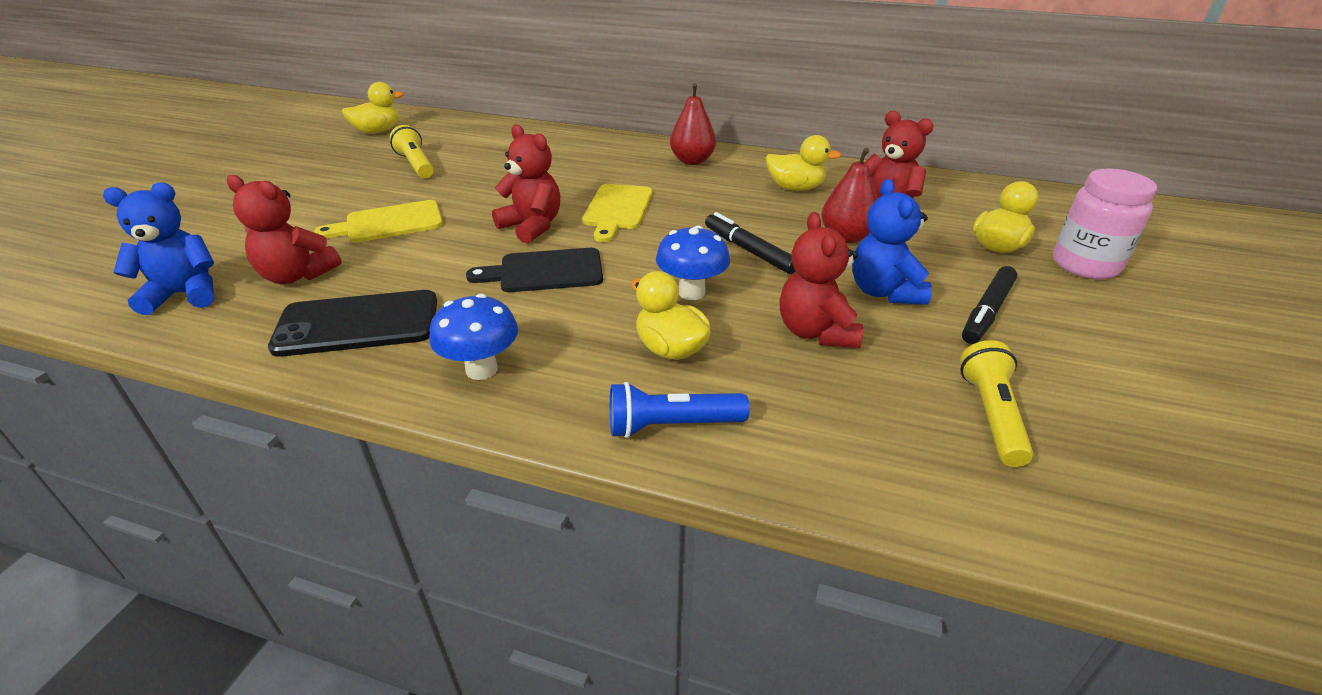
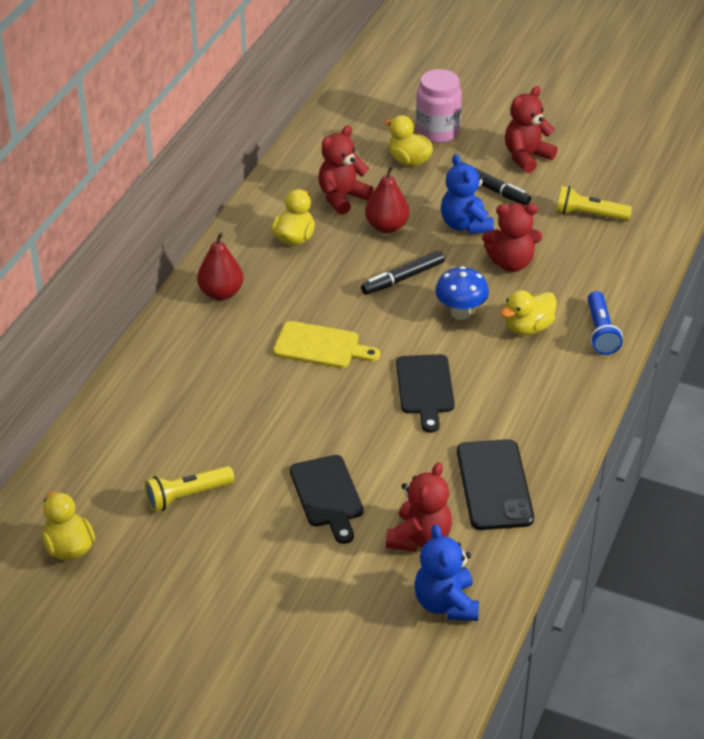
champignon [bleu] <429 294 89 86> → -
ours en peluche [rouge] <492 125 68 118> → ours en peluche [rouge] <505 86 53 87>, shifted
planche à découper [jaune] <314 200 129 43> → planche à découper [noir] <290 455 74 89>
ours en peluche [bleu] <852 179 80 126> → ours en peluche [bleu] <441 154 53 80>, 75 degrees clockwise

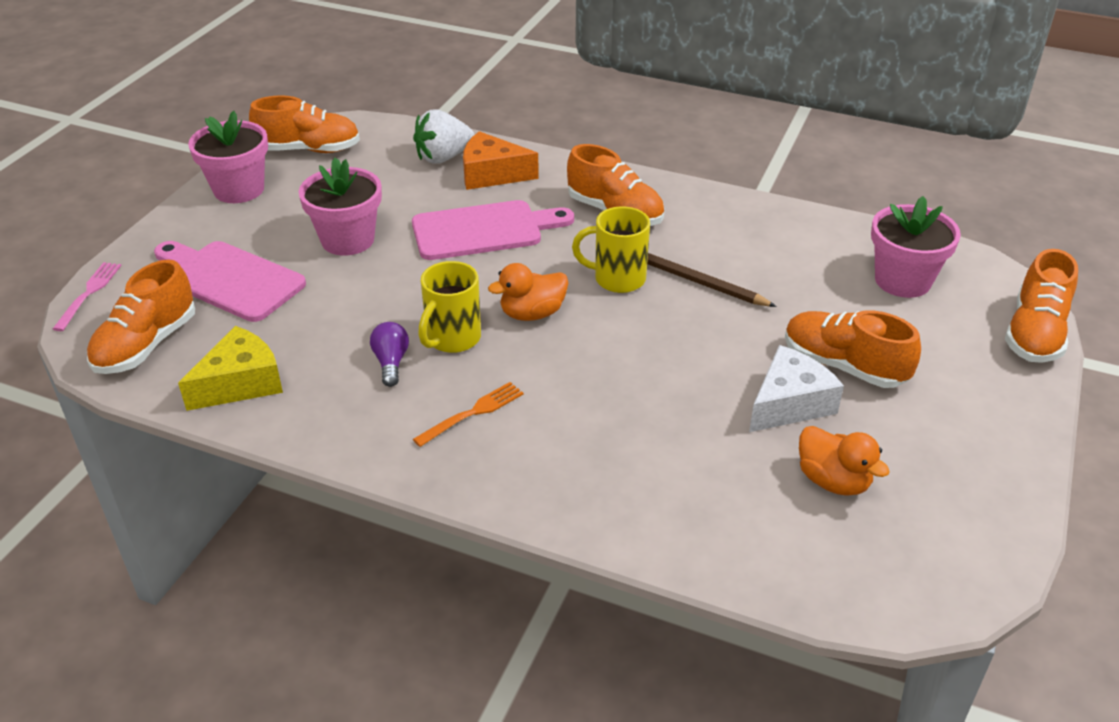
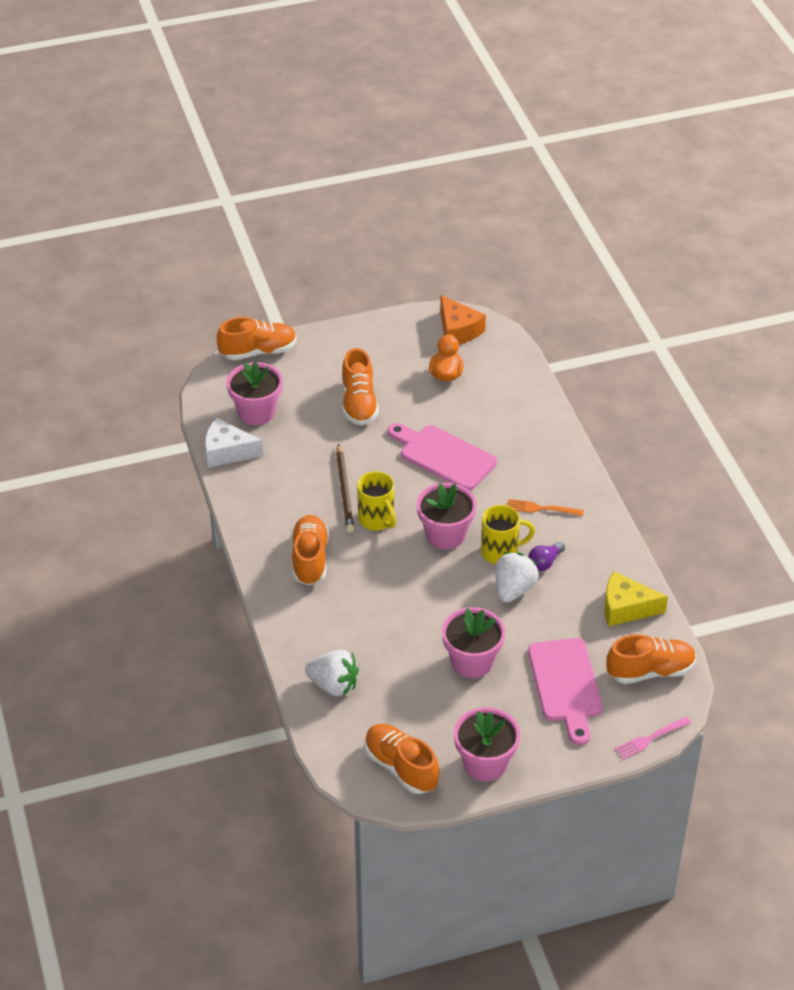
- → fraise [blanc] <495 552 44 51>
planche à découper [rose] <412 200 162 60> → planche à découper [rose] <388 423 109 67>, shifted
fromage [orange] <463 131 76 59> → fromage [orange] <440 295 46 49>, shifted
fromage [blanc] <749 345 95 87> → fromage [blanc] <205 418 58 50>, shifted
canard [orange] <488 263 80 58> → pot de fleurs [rose] <417 483 59 67>

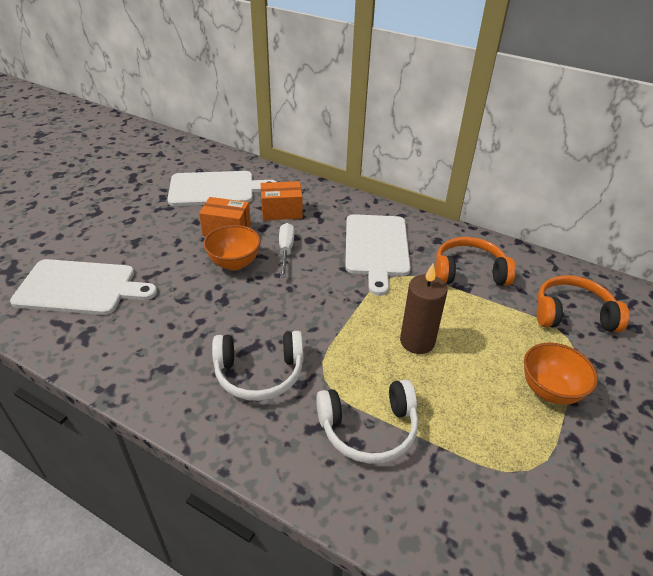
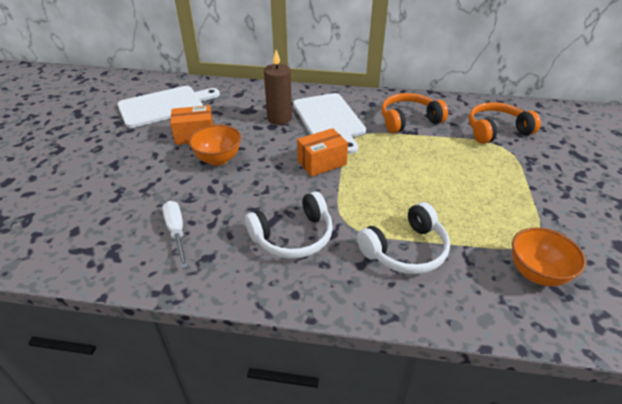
planche à découper [blanc] <10 259 147 56> → -
boîte [orange] <261 181 42 39> → boîte [orange] <297 128 51 49>, shifted
tournevis [blanc] <279 223 15 55> → tournevis [blanc] <162 201 26 67>, shifted
bougie [marron] <400 264 47 90> → bougie [marron] <264 50 28 75>, shifted
bol [orange] <524 343 74 62> → bol [orange] <512 227 74 59>, shifted

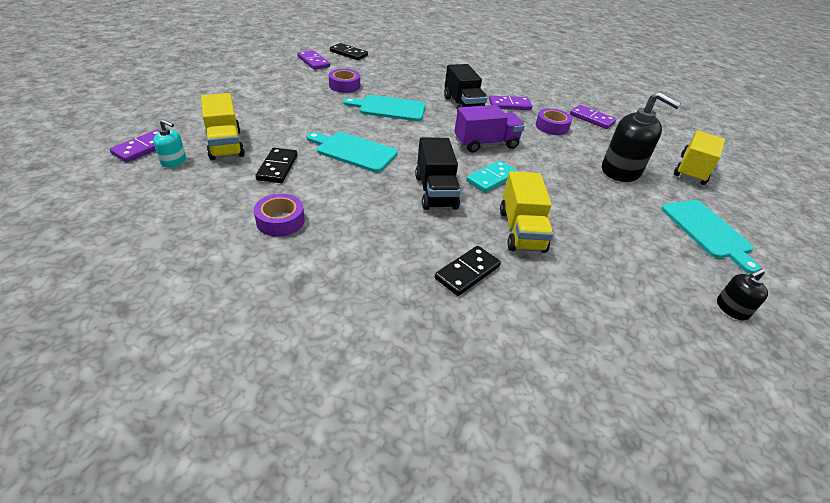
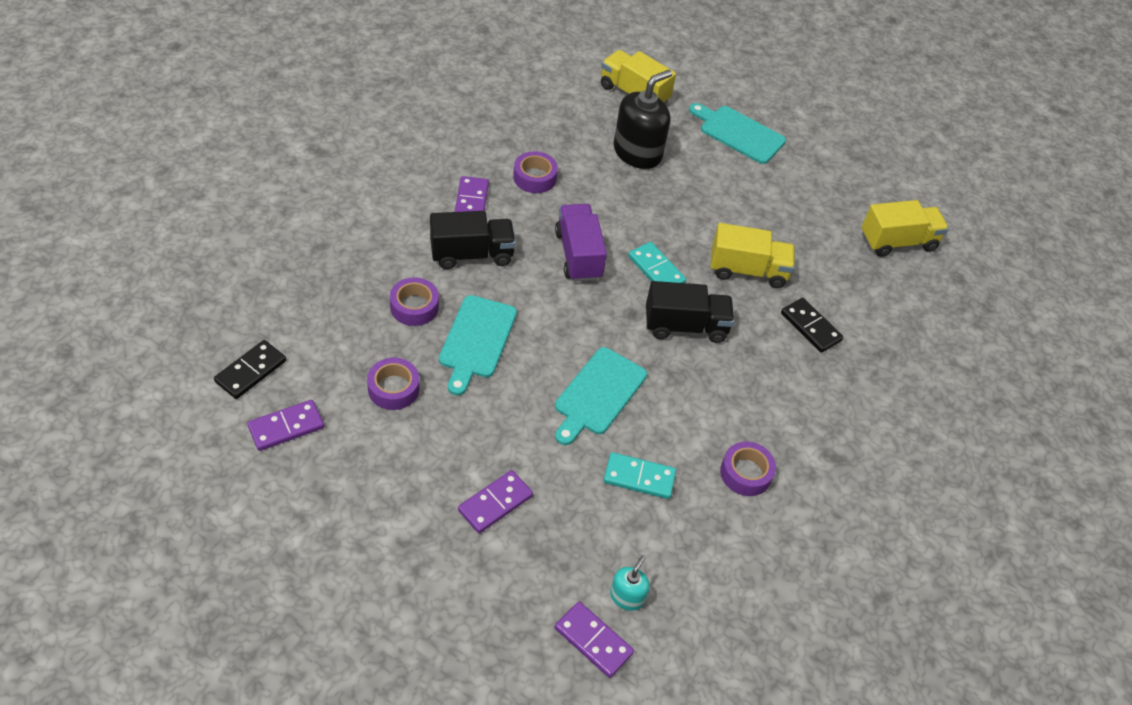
distributeur de savon [noir] <717 268 51 52> → -
- → ruban adhésif [violet] <390 277 49 49>
camion [jaune] <201 93 44 67> → camion [jaune] <862 200 87 57>, shifted
domino [violet] <570 105 46 24> → domino [violet] <458 470 75 63>, shifted
domino [noir] <255 148 43 35> → domino [turquoise] <603 452 73 47>
planche à découper [turquoise] <661 200 100 74> → planche à découper [turquoise] <689 103 97 61>, 135 degrees counterclockwise

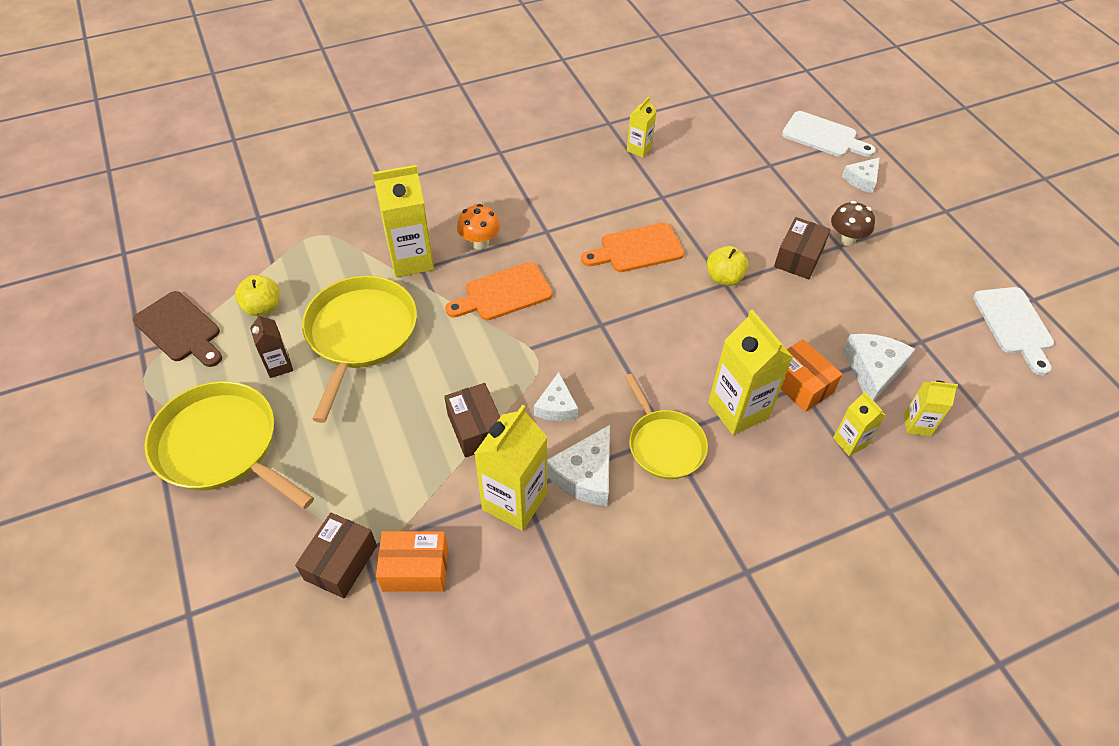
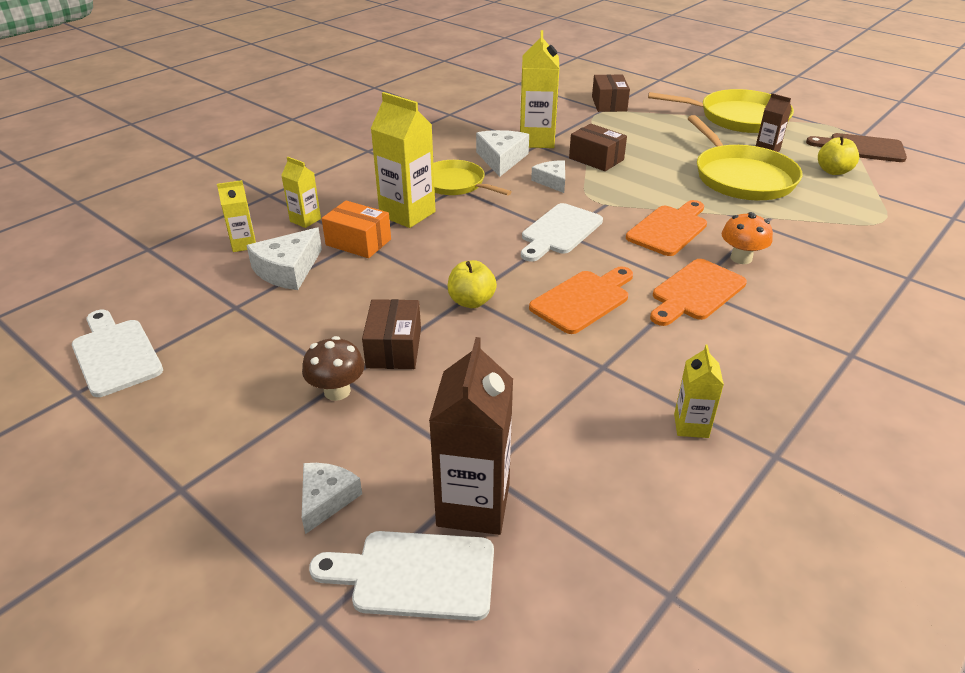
brique de lait [jaune] <373 165 61 112> → -
boîte [orange] <376 531 72 61> → -
- → brique de lait [marron] <429 337 84 198>
- → planche à découper [blanc] <521 203 82 58>
- → planche à découper [orange] <650 259 97 67>
fromage [blanc] <843 334 73 67> → fromage [blanc] <246 228 76 62>, 45 degrees clockwise

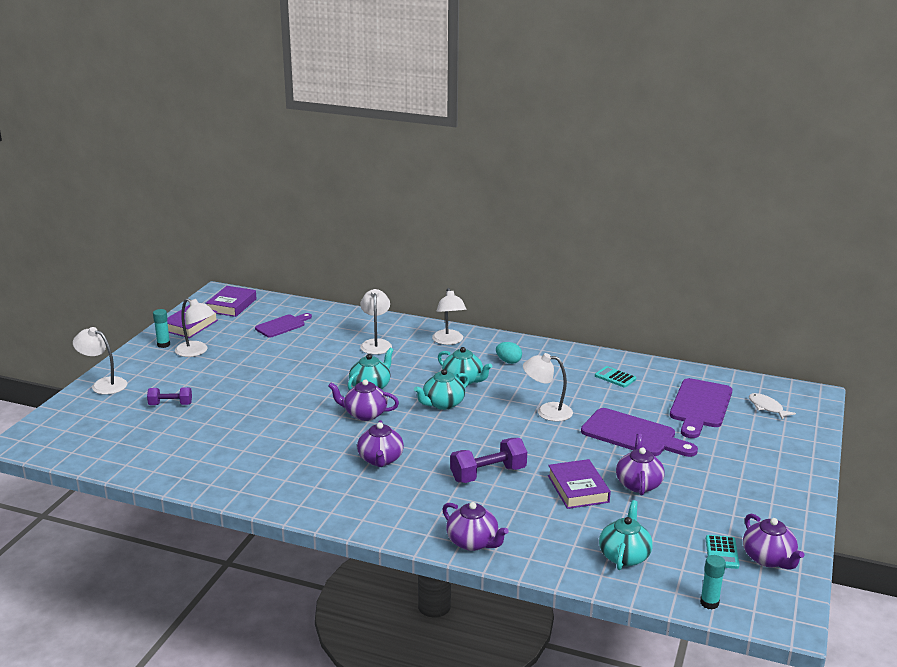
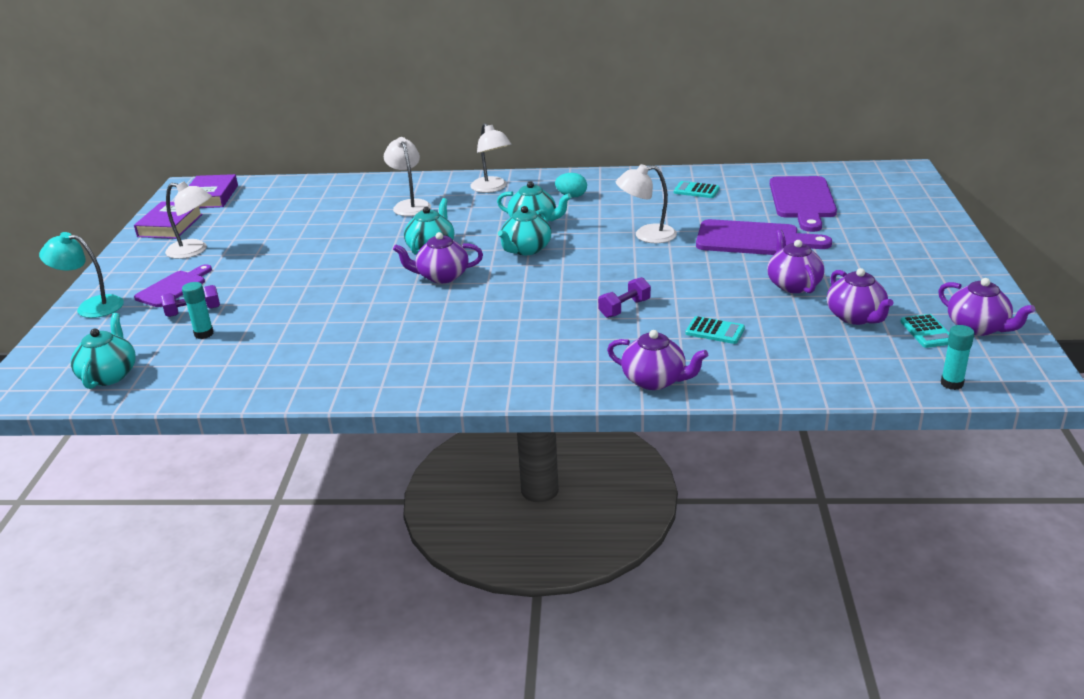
livre [violet] <548 459 63 50> → -
poisson [blanc] <749 393 47 27> → -
- → calculatrice [turquoise] <685 316 60 28>
bâton de colle [turquoise] <153 309 17 39> → bâton de colle [turquoise] <182 282 32 57>, shifted
planche à découper [violet] <255 313 57 25> → planche à découper [violet] <134 264 78 43>, shifted
théière [violet] <357 420 47 47> → théière [violet] <827 268 67 57>, shifted
théière [turquoise] <599 500 54 70> → théière [turquoise] <71 313 65 76>, shifted
lampe [blanc] <73 327 54 68> → lampe [turquoise] <39 232 85 86>
haltère [violet] <450 438 77 45> → haltère [violet] <598 277 53 41>, x0.63

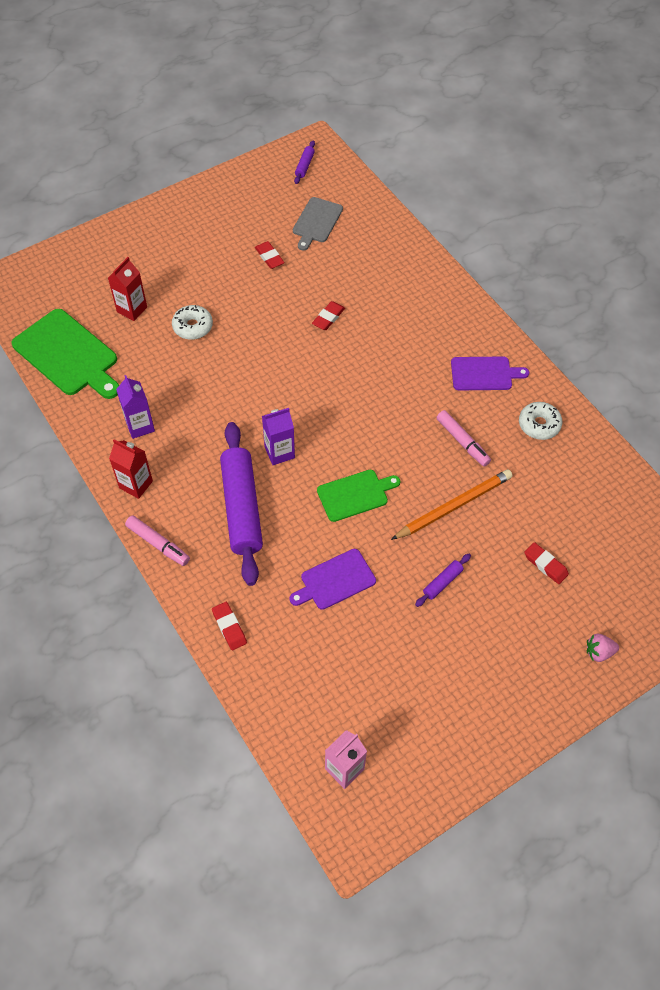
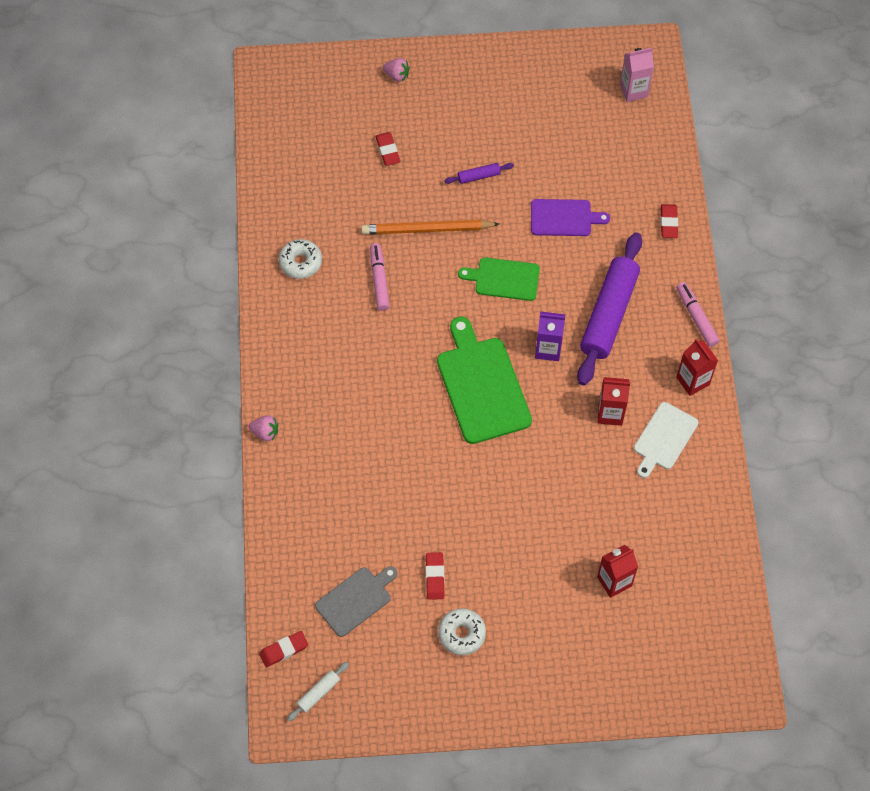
planche à découper [violet] <451 357 78 33> → -
- → fraise [rose] <248 415 30 26>
- → brique de lait [rouge] <598 377 32 49>
planche à découper [vert] <12 309 107 90> → planche à découper [vert] <437 317 95 127>, shifted
beignet [blanc] <172 305 41 35> → beignet [blanc] <438 608 48 47>, shifted
gomme [rouge] <312 301 33 29> → gomme [rouge] <259 631 49 36>, shifted
brique de lait [violet] <116 375 39 64> → planche à découper [blanc] <634 402 64 76>
rouleau à pâtisserie [violet] <294 140 21 44> → rouleau à pâtisserie [blanc] <287 662 62 59>

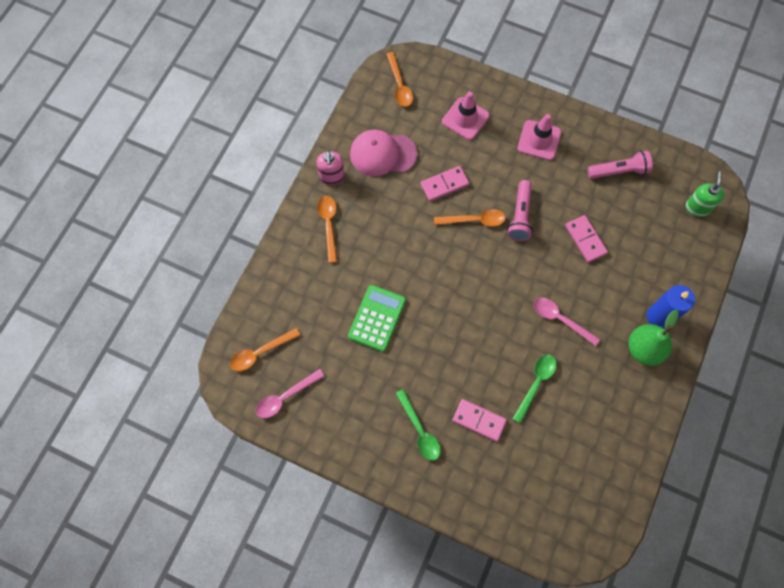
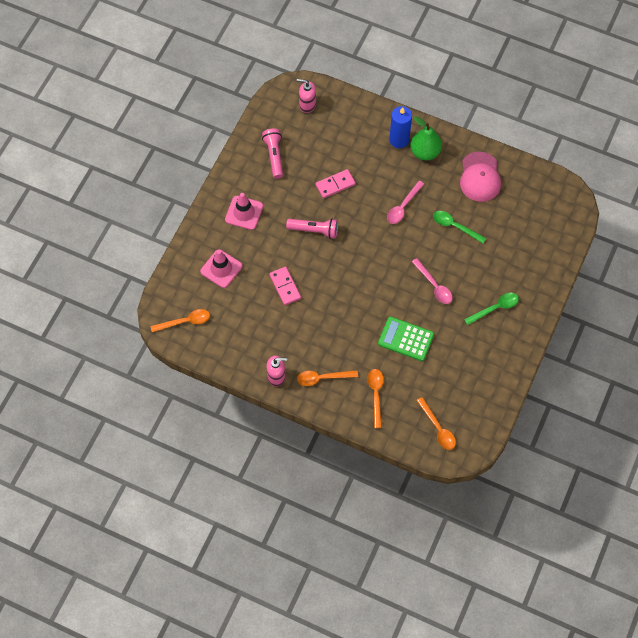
domino [rose] <452 399 55 43> → -
cuillère [rose] <256 369 68 49> → cuillère [rose] <412 258 41 46>, shifted
casquette [rose] <350 129 67 47> → casquette [rose] <460 152 41 50>, shifted
cuillère [orange] <434 209 72 18> → cuillère [orange] <367 369 17 59>, shifted
distributeur de savon [vert] <686 171 38 46> → distributeur de savon [rose] <297 79 19 34>

